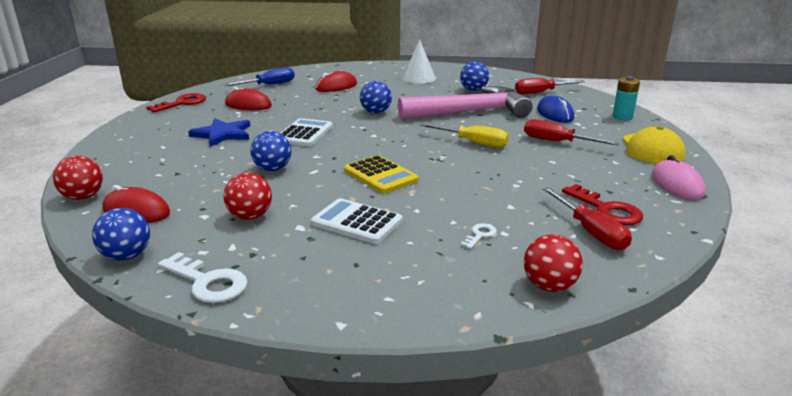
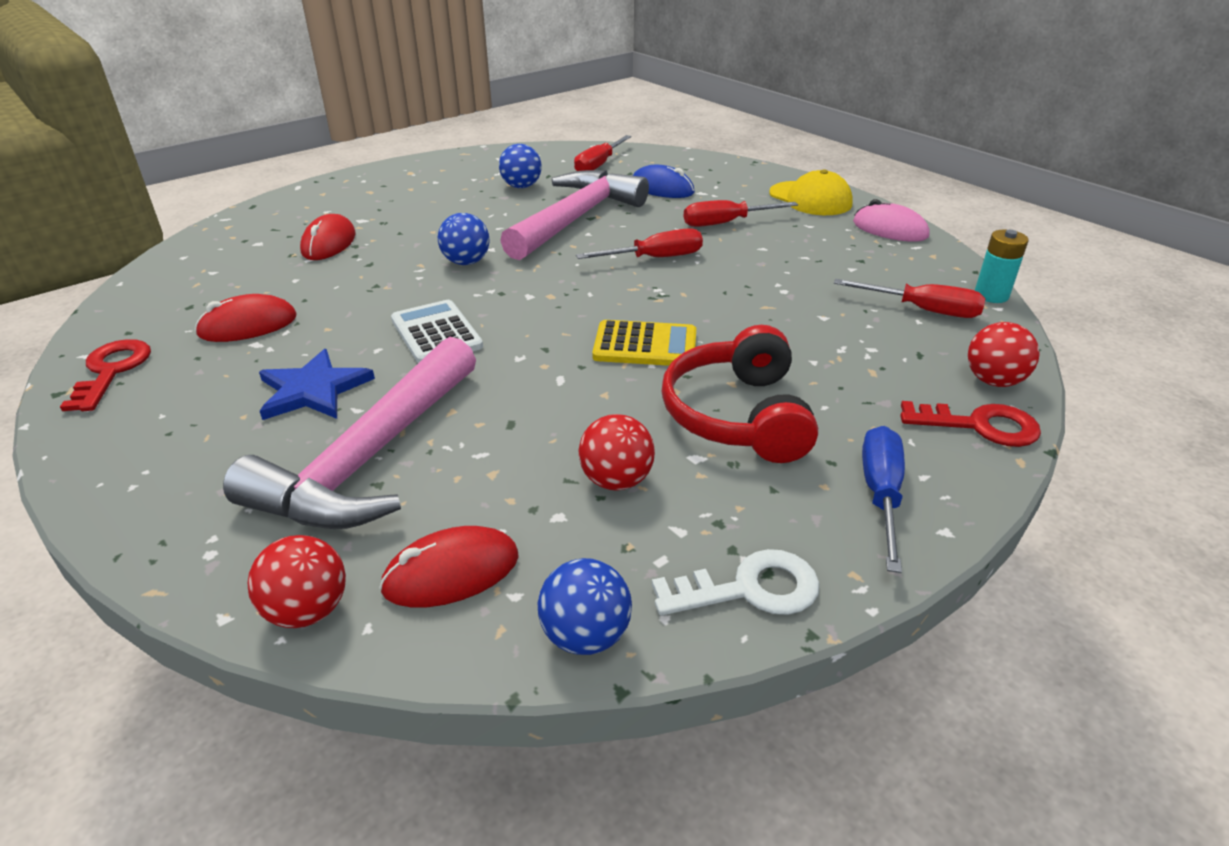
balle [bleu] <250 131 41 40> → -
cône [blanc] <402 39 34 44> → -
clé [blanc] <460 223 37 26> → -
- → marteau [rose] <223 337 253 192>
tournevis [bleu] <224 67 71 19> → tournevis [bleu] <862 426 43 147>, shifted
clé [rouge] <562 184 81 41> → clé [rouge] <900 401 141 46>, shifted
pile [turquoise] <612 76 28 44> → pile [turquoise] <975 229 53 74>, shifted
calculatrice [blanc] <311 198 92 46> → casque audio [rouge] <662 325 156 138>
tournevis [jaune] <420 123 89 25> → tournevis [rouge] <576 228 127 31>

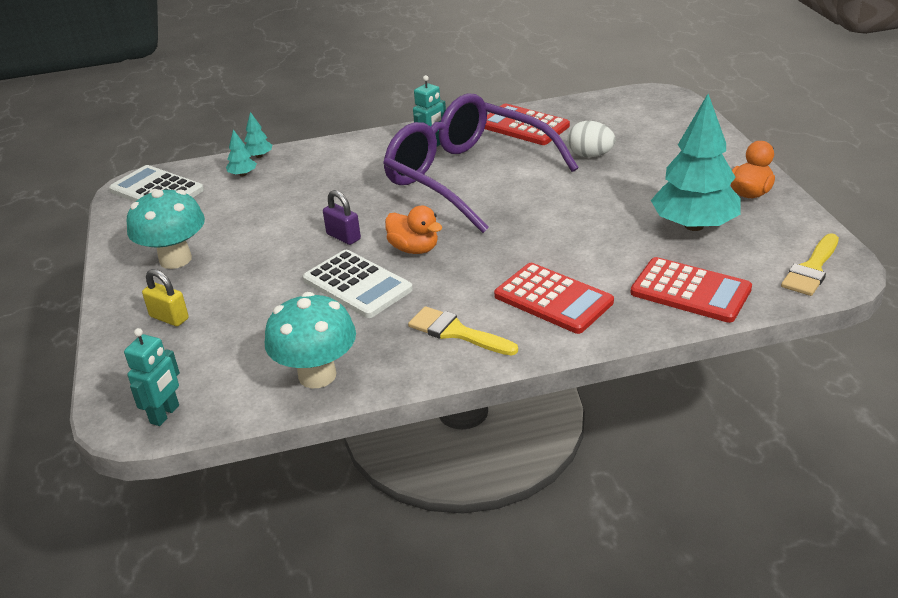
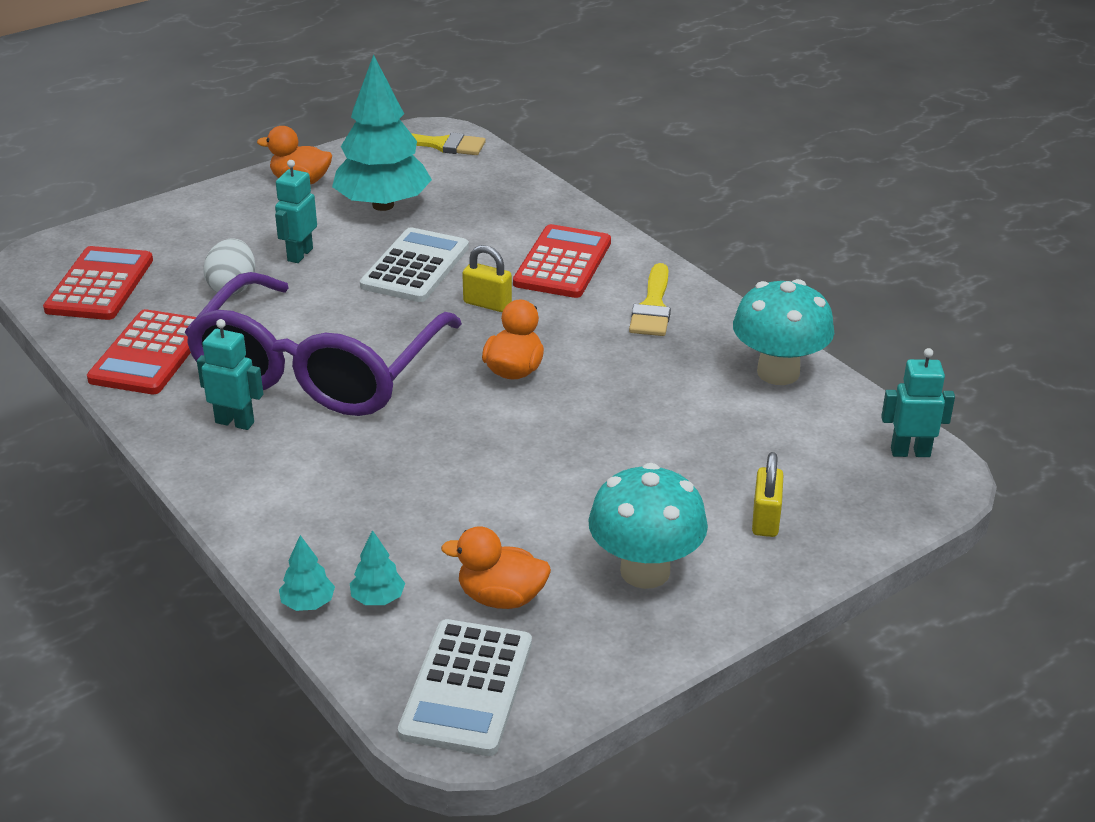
cadenas [violet] <323 190 38 55> → -
- → robot [turquoise] <275 160 42 103>
- → canard [orange] <441 526 110 83>
- → cadenas [jaune] <462 245 50 67>
calculatrice [blanc] <303 250 110 68> → calculatrice [blanc] <360 227 109 75>, shifted
calculatrice [rouge] <631 257 121 66> → calculatrice [rouge] <43 246 110 74>, shifted

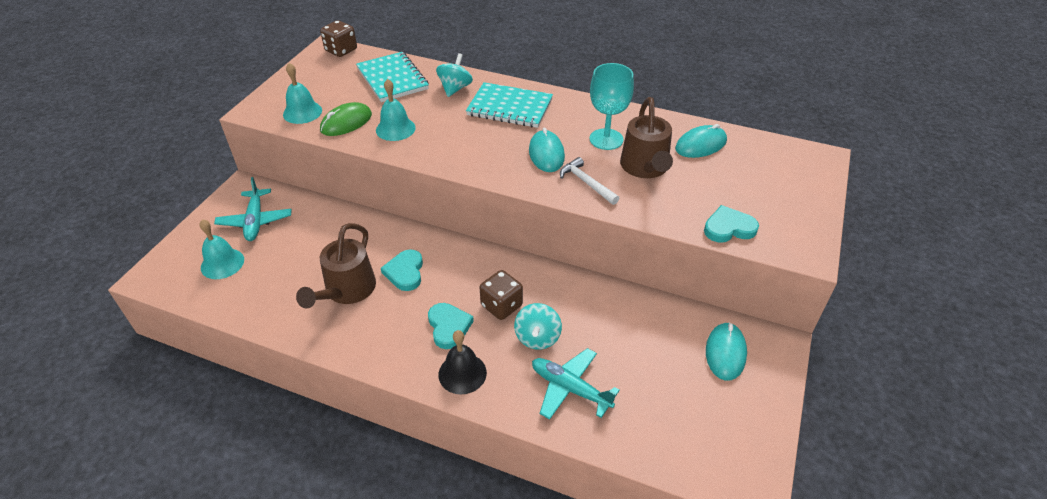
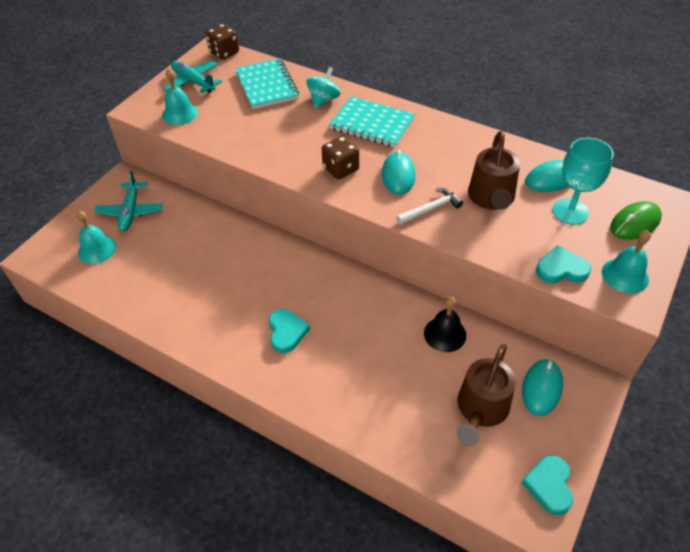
toupie [turquoise] <514 303 48 47> → -
arrosoir [marron] <296 223 80 85> → arrosoir [marron] <457 344 59 102>, shifted
souris [vert] <320 102 52 34> → souris [vert] <610 201 52 39>, shifted
cloche [turquoise] <376 79 40 62> → cloche [turquoise] <602 230 49 64>, shifted
cœur [turquoise] <381 249 42 42> → cœur [turquoise] <521 455 52 60>, shifted
cloche [noir] <438 330 49 64> → cloche [noir] <424 297 42 55>, shifted
dé [marron] <480 270 43 50> → dé [marron] <322 136 37 43>, shifted
avion [turquoise] <532 348 88 72> → avion [turquoise] <164 61 58 33>, shifted
verre à pied [turquoise] <590 63 44 87> → verre à pied [turquoise] <553 138 61 87>, shifted
marteau [blanc] <560 157 59 48> → marteau [blanc] <396 188 67 37>, 90 degrees clockwise

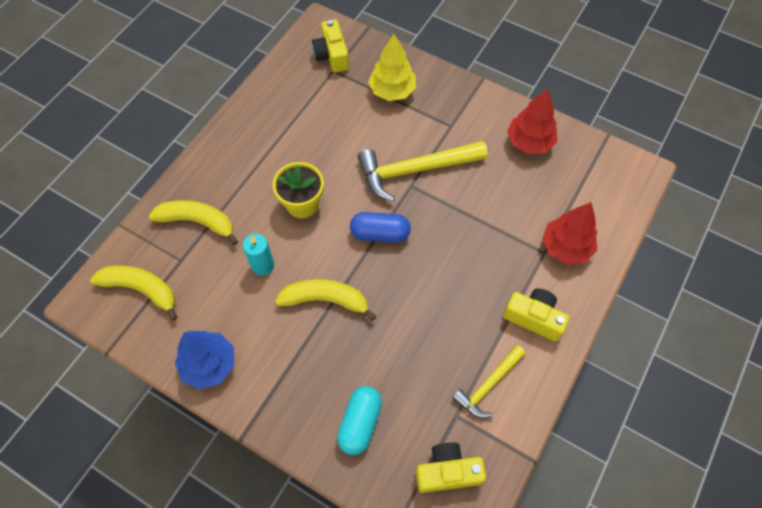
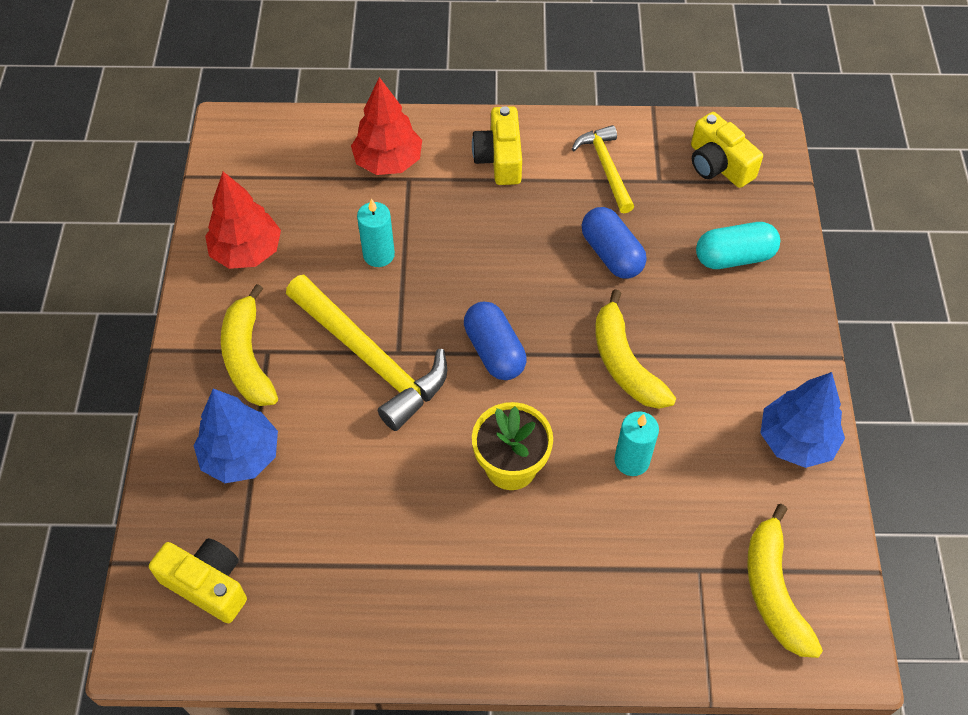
- → bougie [turquoise] <357 198 38 69>
- → gélule [bleu] <581 207 65 72>
banane [jaune] <149 200 89 45> → banane [jaune] <221 284 57 122>, shifted
arbre [jaune] <368 34 48 67> → arbre [bleu] <193 388 85 95>
appareil photo [jaune] <312 19 37 54> → appareil photo [jaune] <149 538 98 85>, 105 degrees counterclockwise
marteau [jaune] <452 345 74 74> → marteau [jaune] <572 125 62 88>, 120 degrees counterclockwise

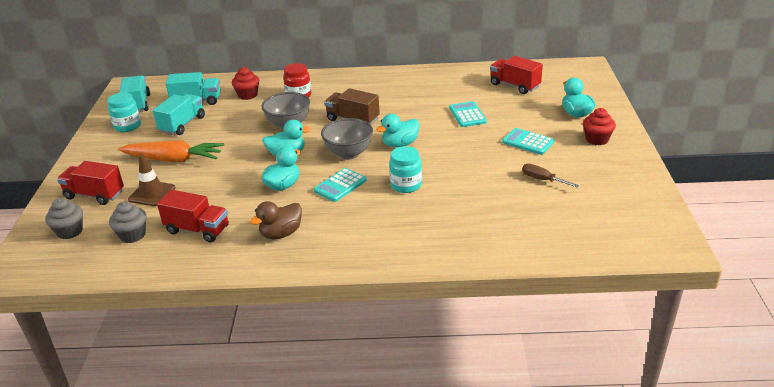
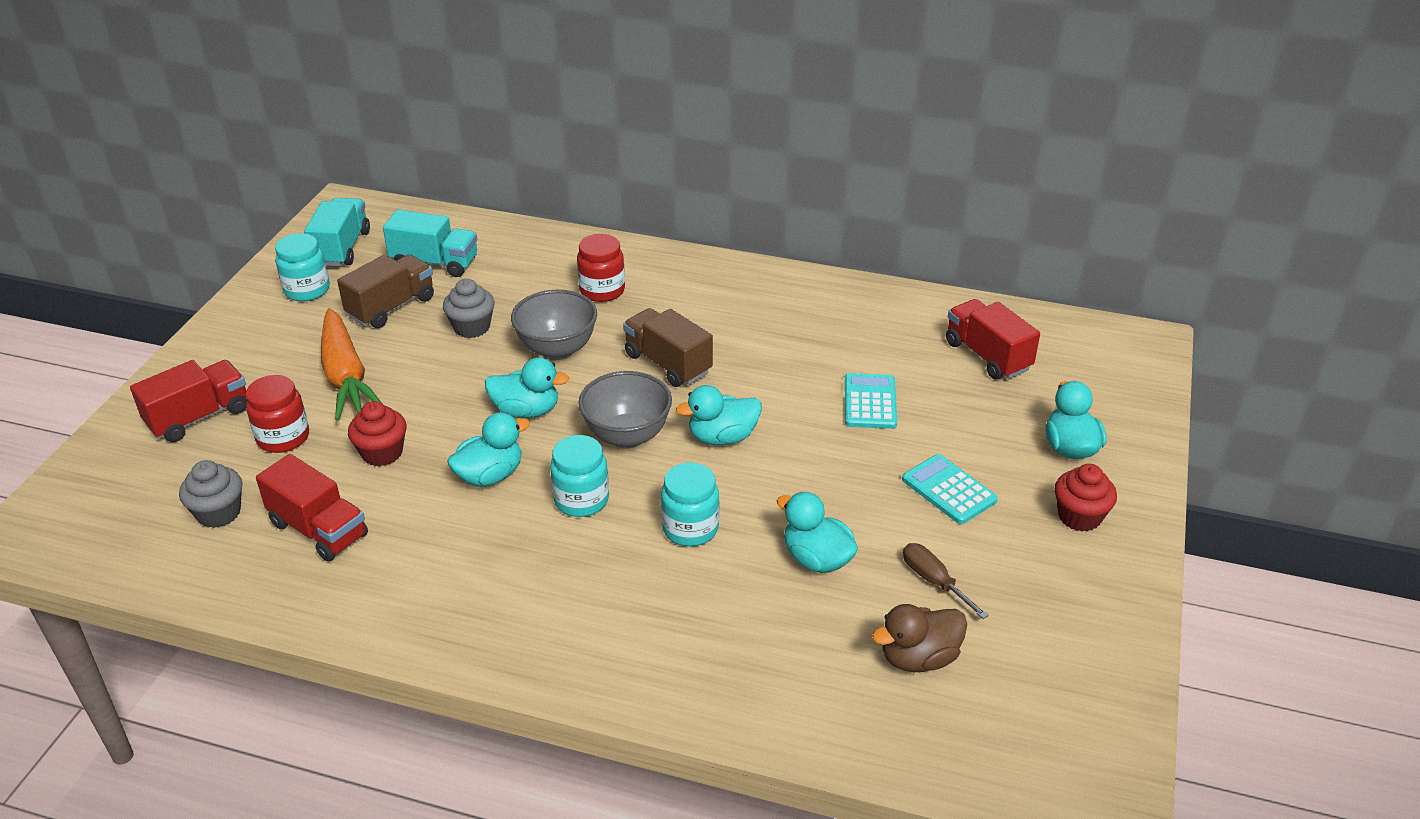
- → canard [turquoise] <777 492 81 81>
muffin [gris] <45 198 38 41> → muffin [gris] <443 279 52 59>, shifted
muffin [rouge] <232 67 27 33> → muffin [rouge] <348 401 58 65>, shifted
canard [marron] <250 201 52 38> → canard [marron] <872 604 95 68>, shifted
cône de chantier [marron] <128 154 48 52> → bocal [rouge] <246 375 63 78>
calculatrice [turquoise] <314 168 53 34> → bocal [turquoise] <550 435 59 82>
camion [turquoise] <153 94 52 41> → camion [marron] <337 254 97 74>
camion [rouge] <57 161 67 44> → camion [rouge] <130 360 117 82>, 105 degrees clockwise
carotte [orange] <118 140 106 22> → carotte [orange] <321 308 61 113>, 45 degrees clockwise

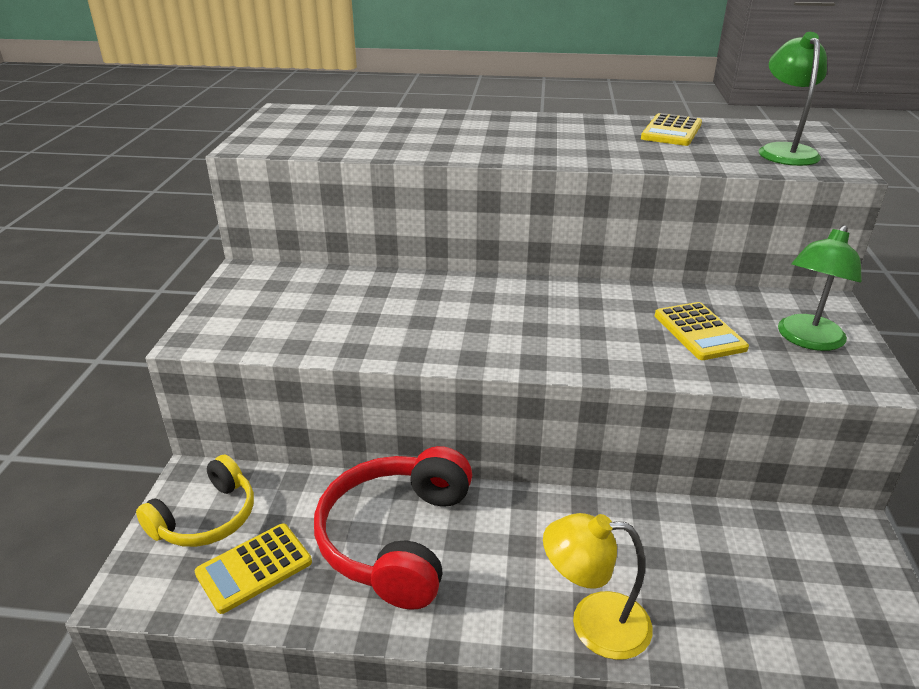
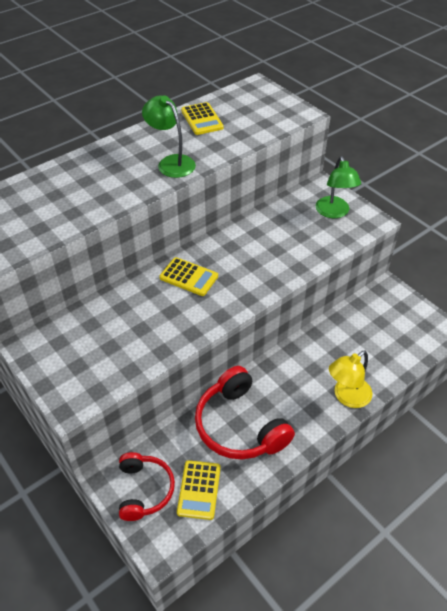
calculatrice [jaune] <655 302 94 58> → calculatrice [jaune] <159 257 59 39>, shifted
lampe [vert] <759 32 68 134> → lampe [vert] <142 96 54 82>, shifted
casque audio [jaune] <136 454 118 93> → casque audio [rouge] <119 452 56 69>

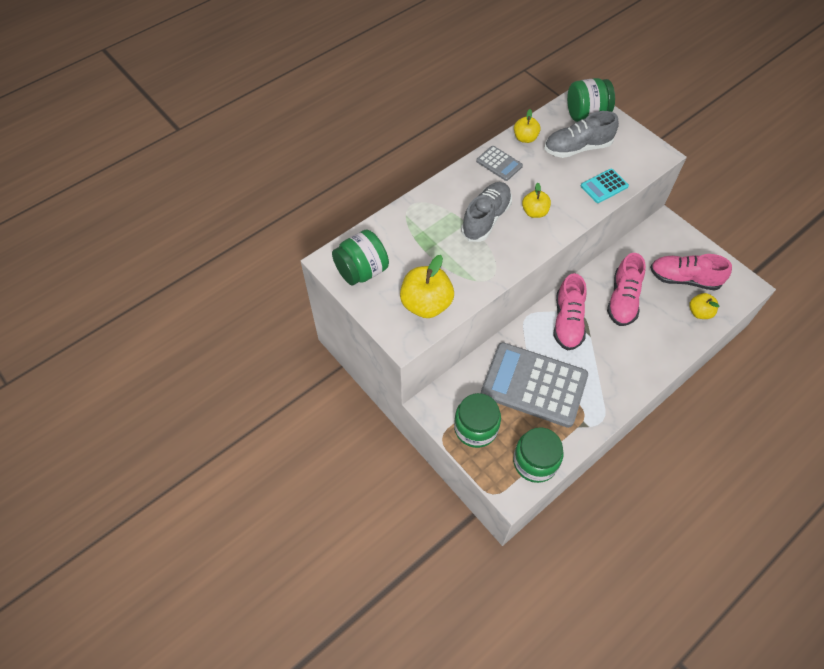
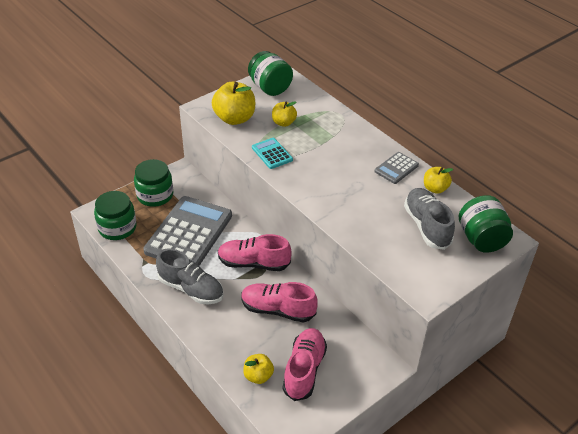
chaussure [gris] <461 182 51 60> → chaussure [gris] <156 249 68 55>, shifted
pomme [jaune] <522 183 29 35> → pomme [jaune] <272 101 25 26>, shifted
calculatrice [turquoise] <581 169 48 34> → calculatrice [turquoise] <252 138 41 31>, shifted

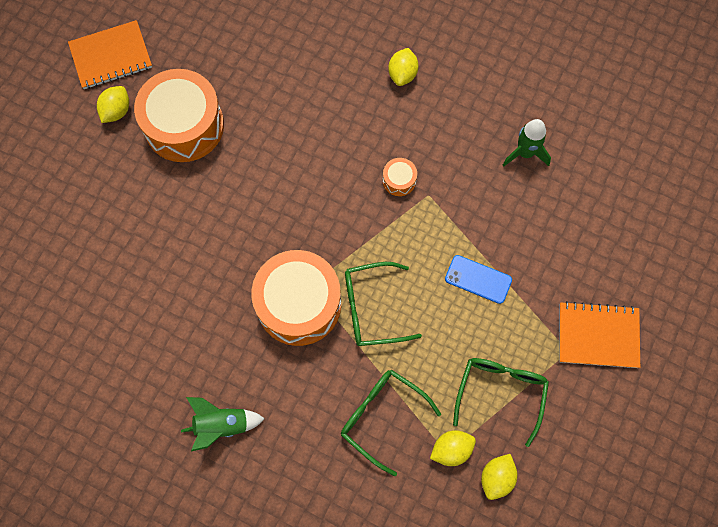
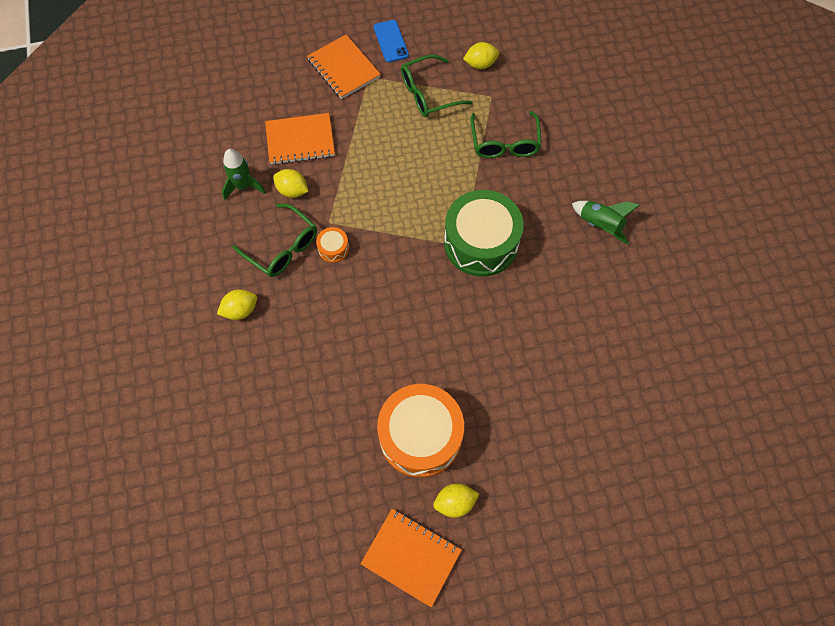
- → carnet [orange] <265 113 70 52>
lunettes [vert] <345 262 77 84> → lunettes [vert] <232 203 85 74>, shifted
citron [jaune] <430 430 46 36> → citron [jaune] <273 169 36 29>, shifted
téléphone [bleu] <445 255 67 49> → téléphone [bleu] <374 20 35 42>, shifted
tambour [orange] <252 250 89 96> → tambour [vert] <444 190 79 87>

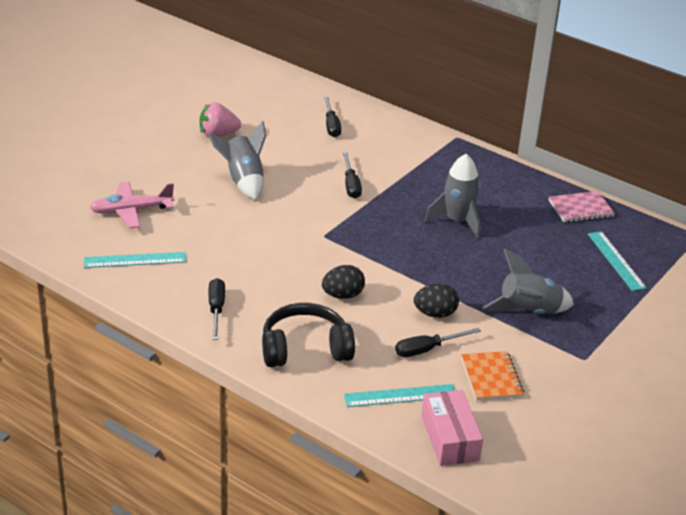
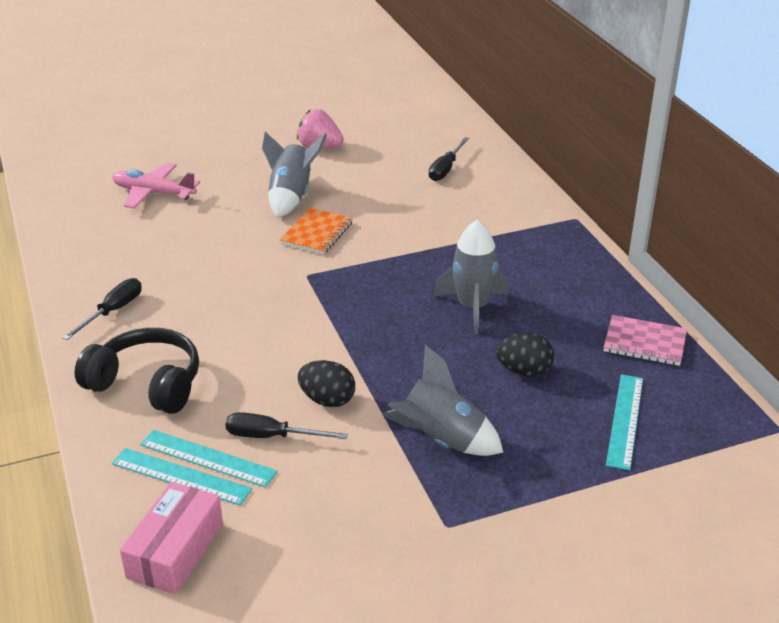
tournevis [noir] <343 152 19 47> → -
règle [turquoise] <84 252 102 16> → règle [turquoise] <140 430 138 57>, shifted
œuf [noir] <322 265 43 34> → œuf [noir] <496 333 58 44>, shifted
carnet [orange] <461 351 63 50> → carnet [orange] <279 208 74 47>, shifted

